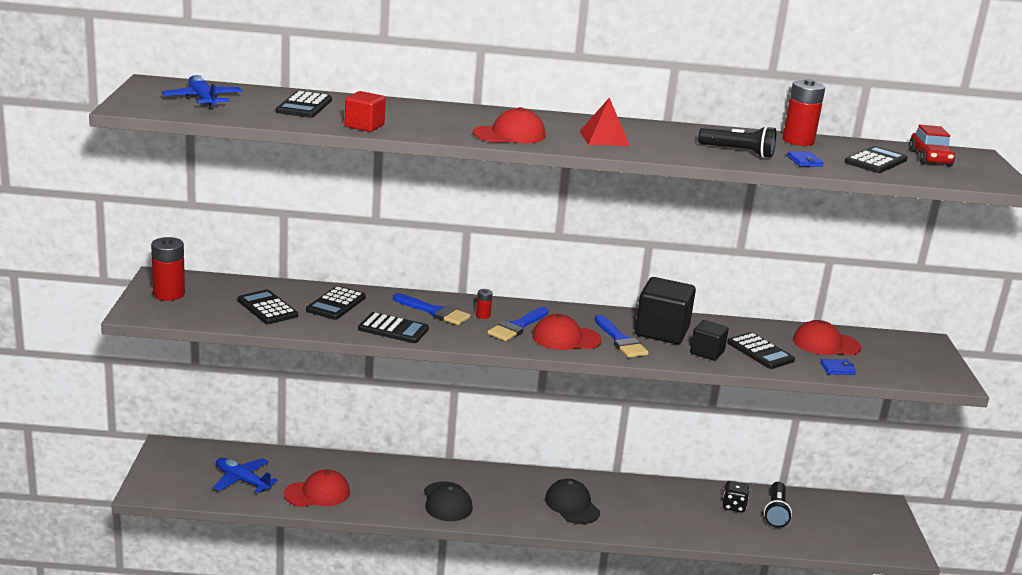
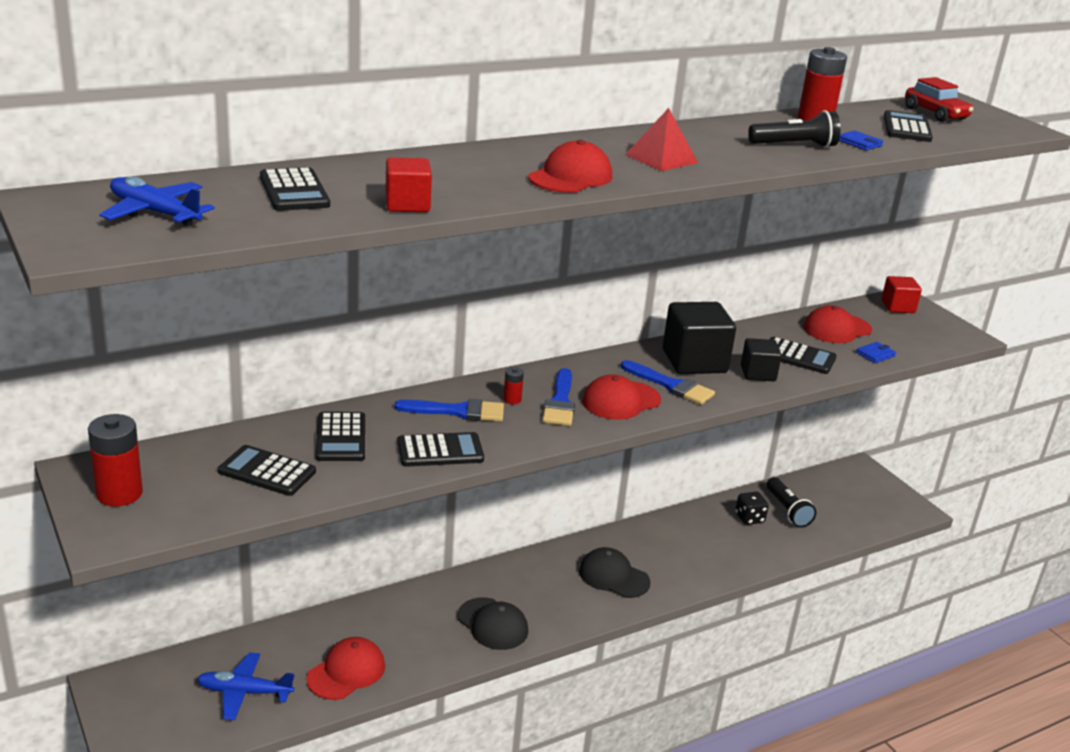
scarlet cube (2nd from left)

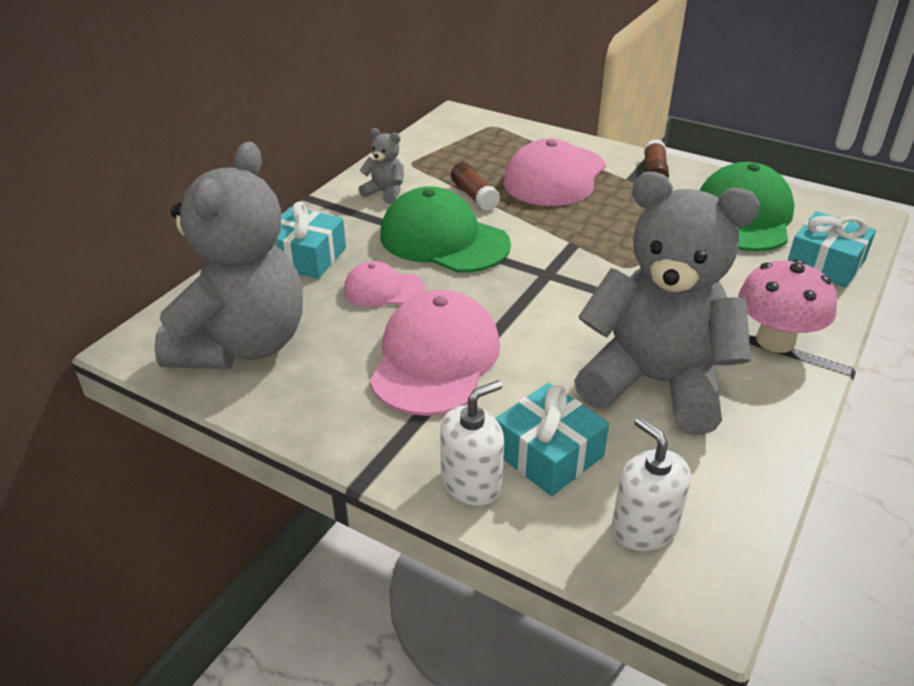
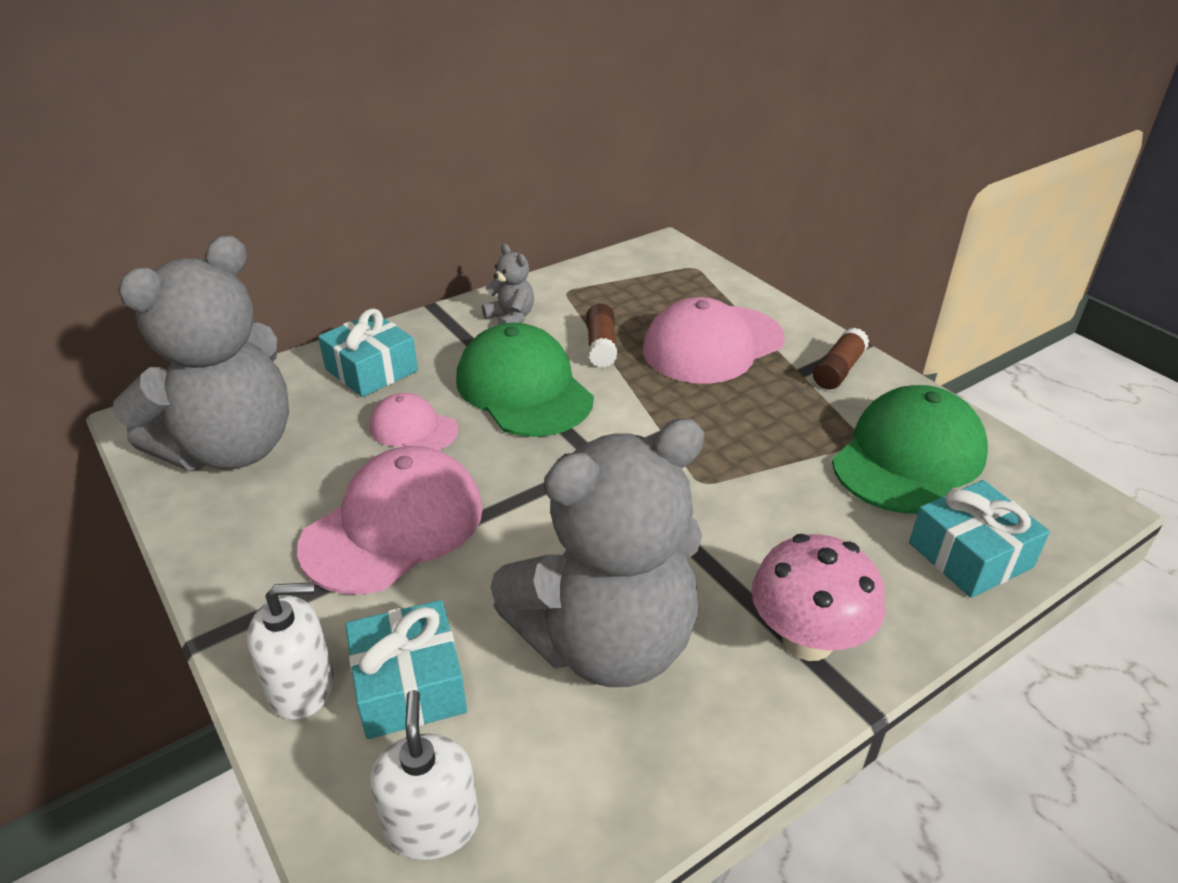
ash-grey teddy bear (3rd from left)

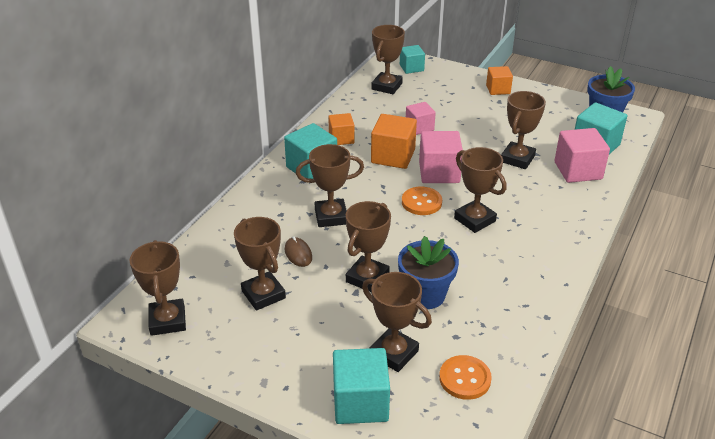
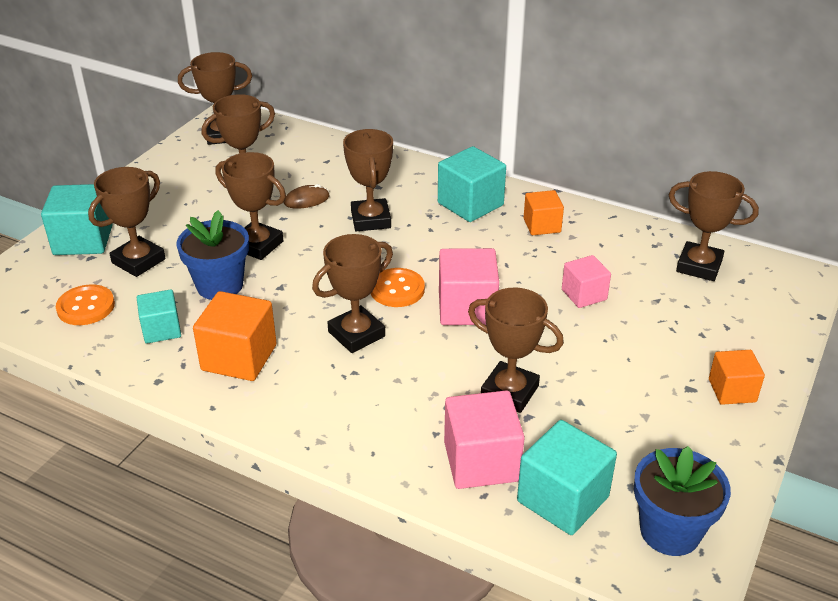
turquoise cube (2nd from left); orange-coloured cube (1st from left)

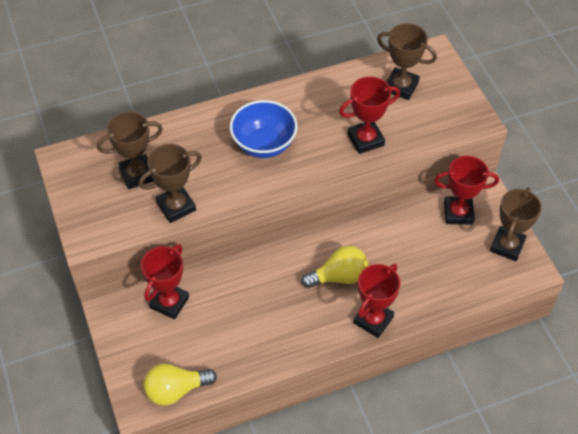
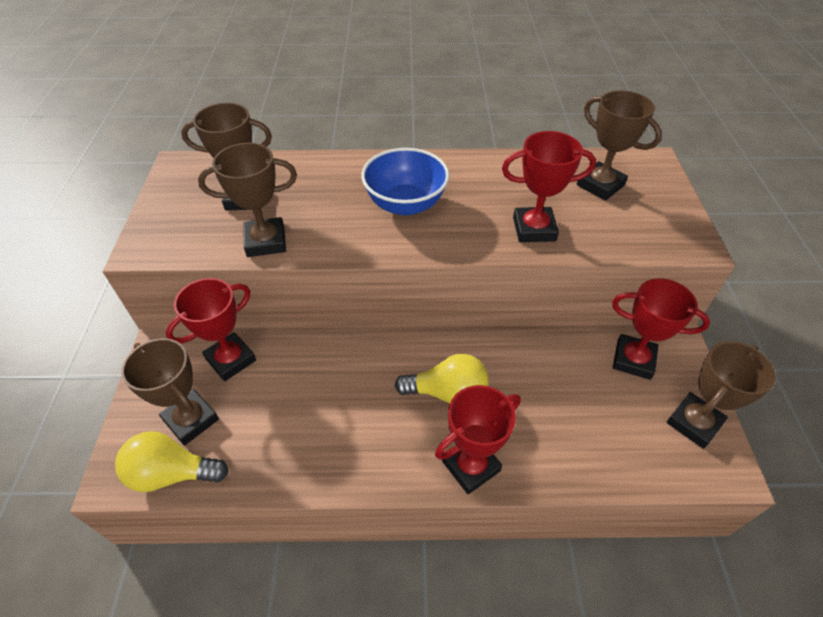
brown award cup (1st from left)

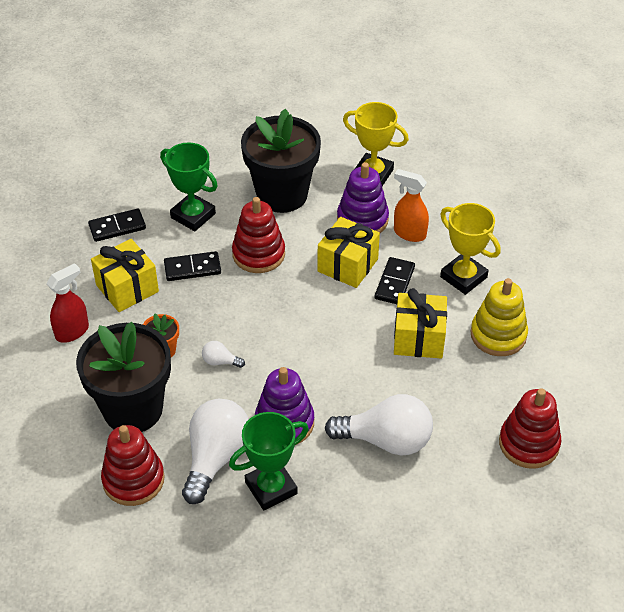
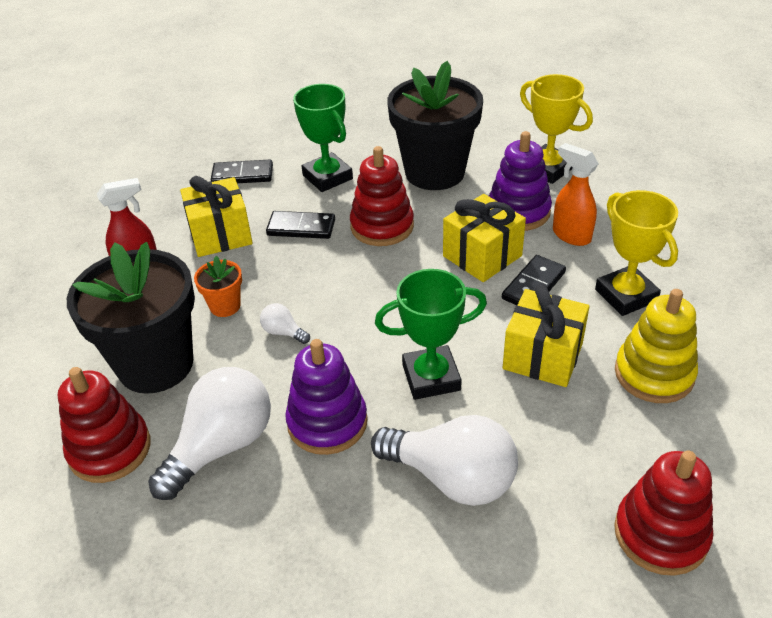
leaf-green award cup (2nd from left)

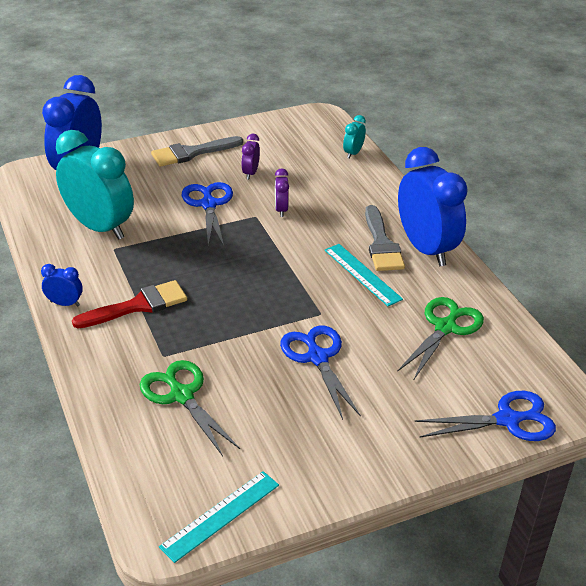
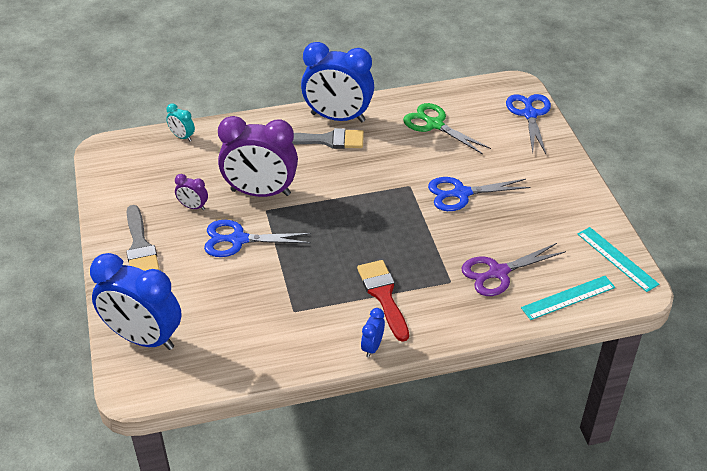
turquoise bedside clock (1st from left in the first image); blue bedside clock (2nd from left); royal purple bedside clock (2nd from left); turquoise straightedge (1st from left); royal purple scissors

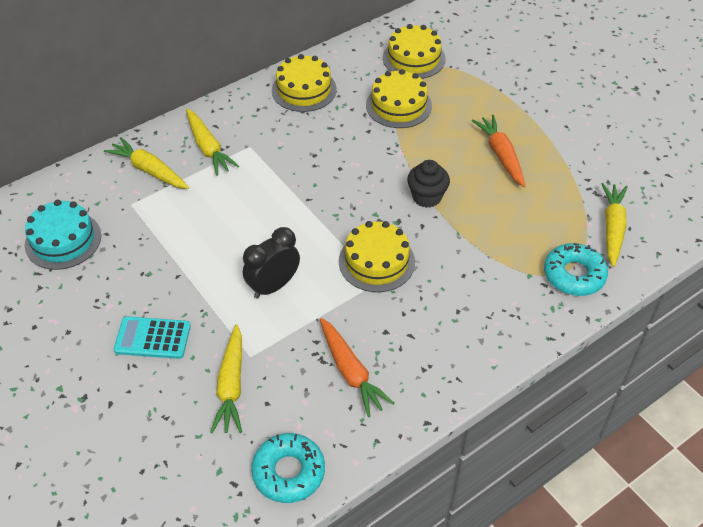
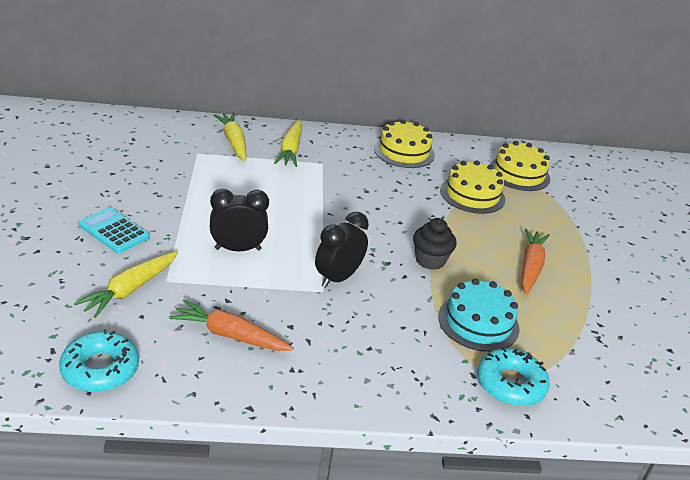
bright yellow carrot (4th from left in the first image); turquoise cake; ebony bedside clock (2nd from left); orange-coloured carrot (1st from left)

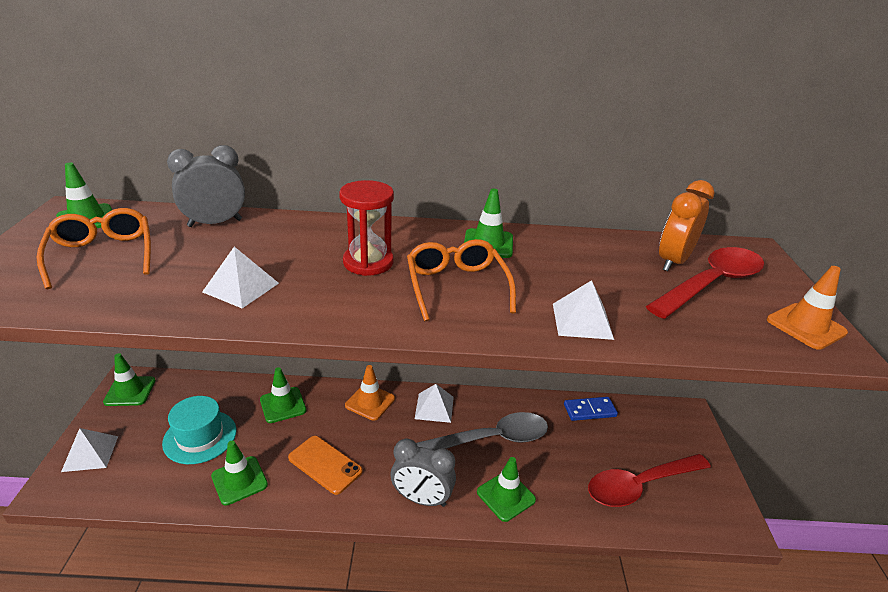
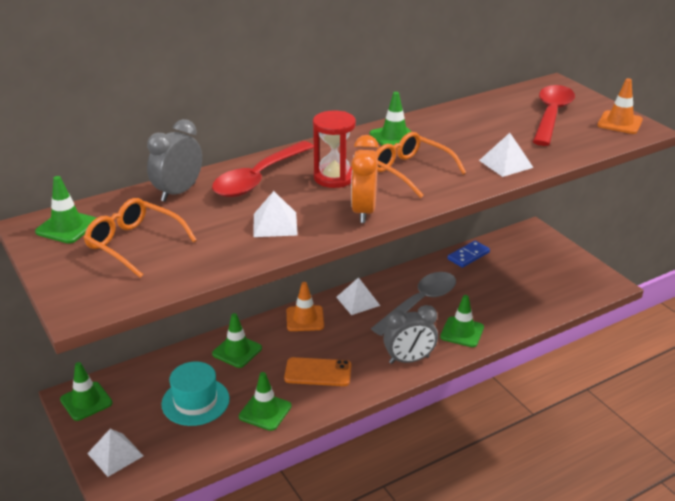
orange-coloured bedside clock; scarlet tablespoon (1st from left)

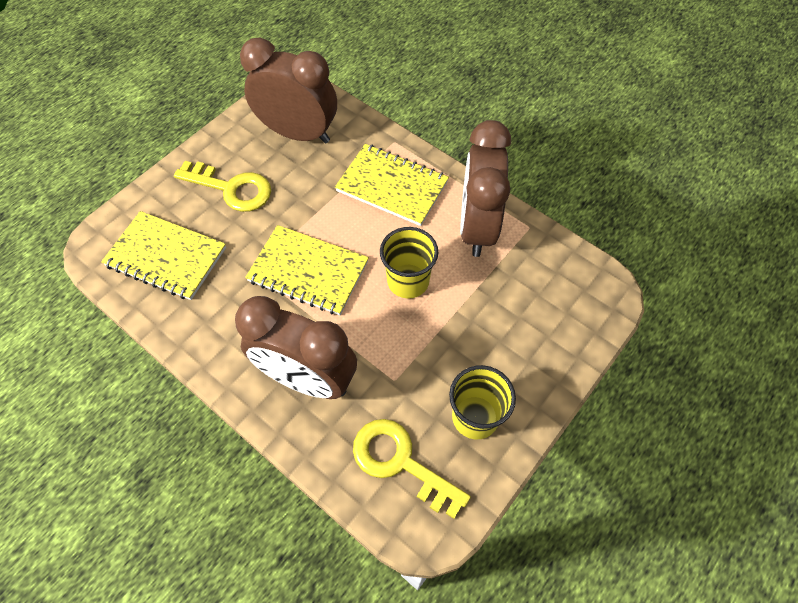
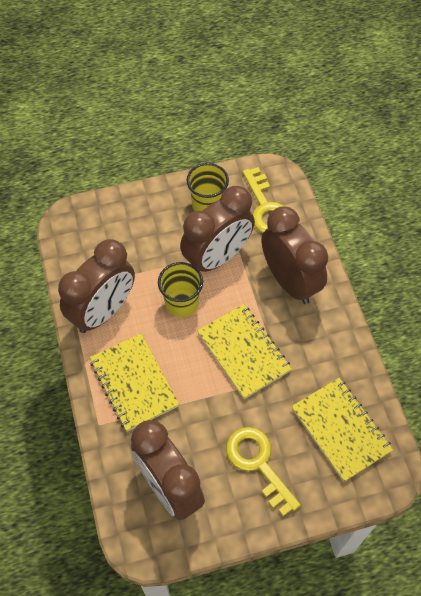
brown bedside clock (3rd from left)

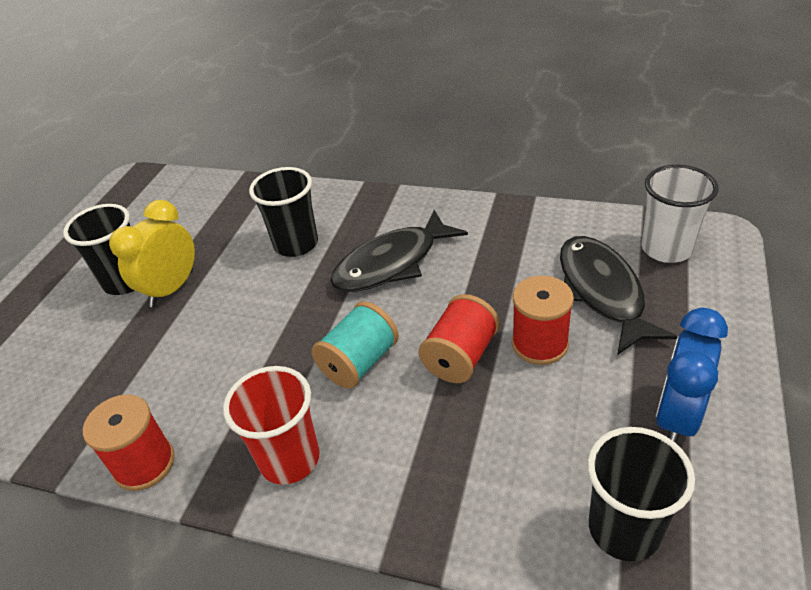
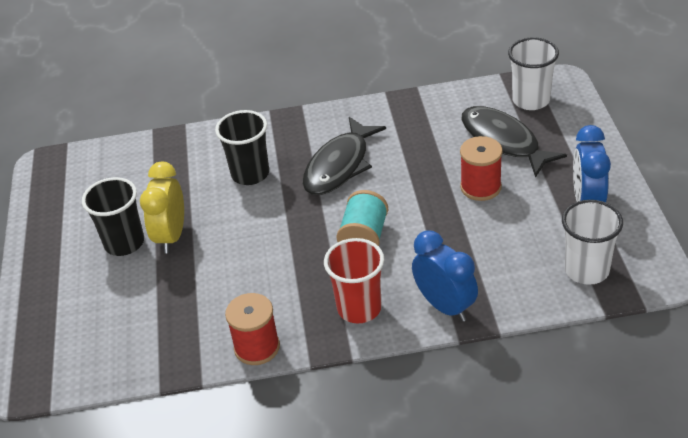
scarlet spool (2nd from left in the first image); white cup (2nd from left); blue bedside clock (1st from left)

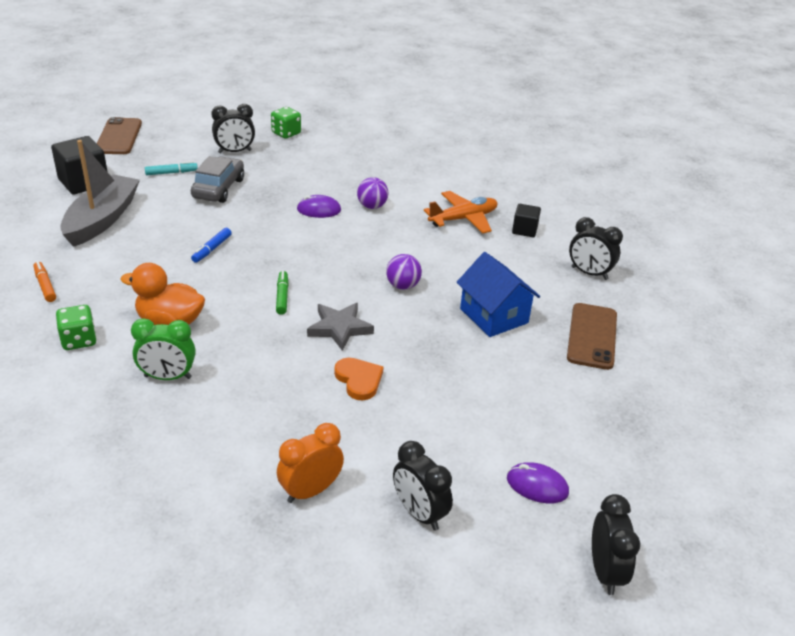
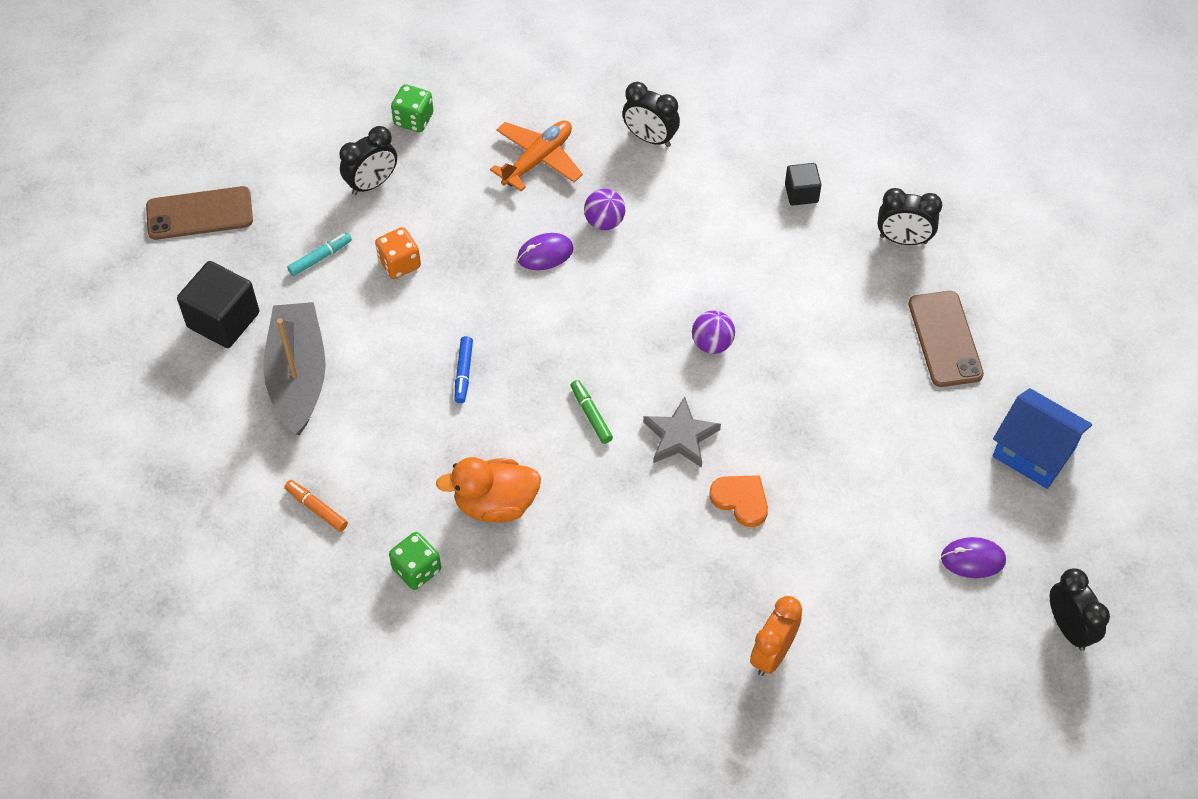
brown smartphone (1st from left); orange-coloured game die; orange-coloured plane; blue cottage; leaf-green bedside clock; ebony bedside clock (2nd from left)

